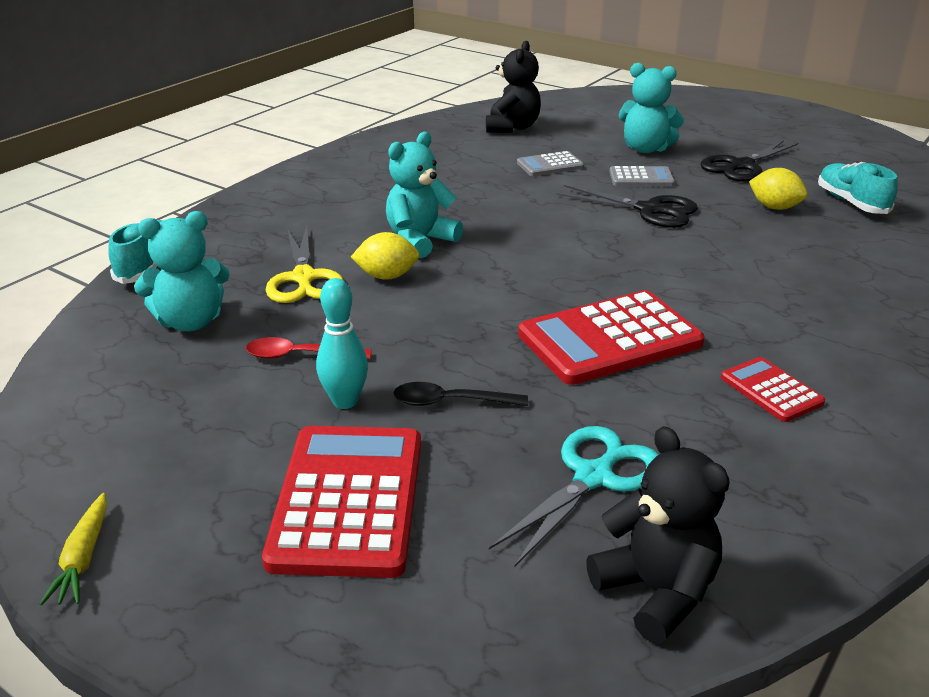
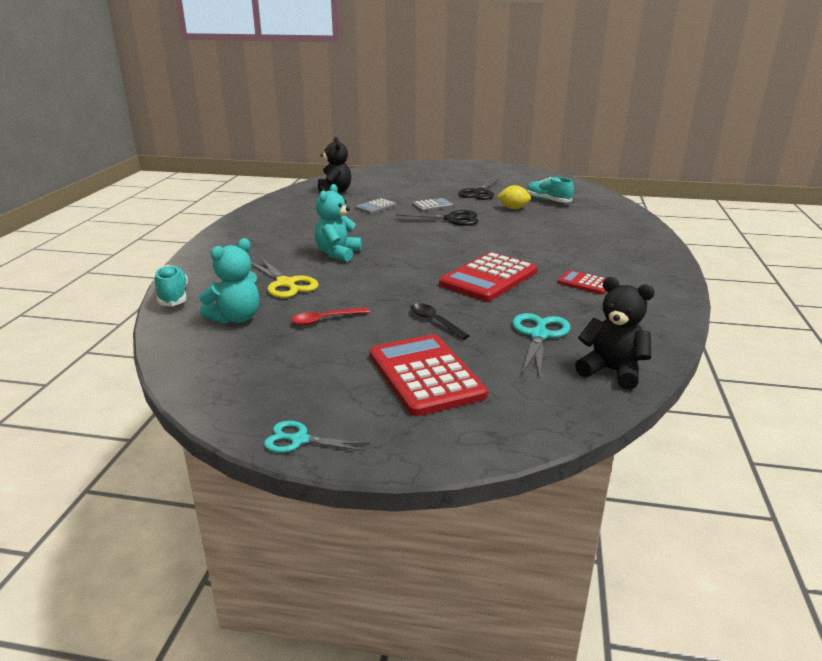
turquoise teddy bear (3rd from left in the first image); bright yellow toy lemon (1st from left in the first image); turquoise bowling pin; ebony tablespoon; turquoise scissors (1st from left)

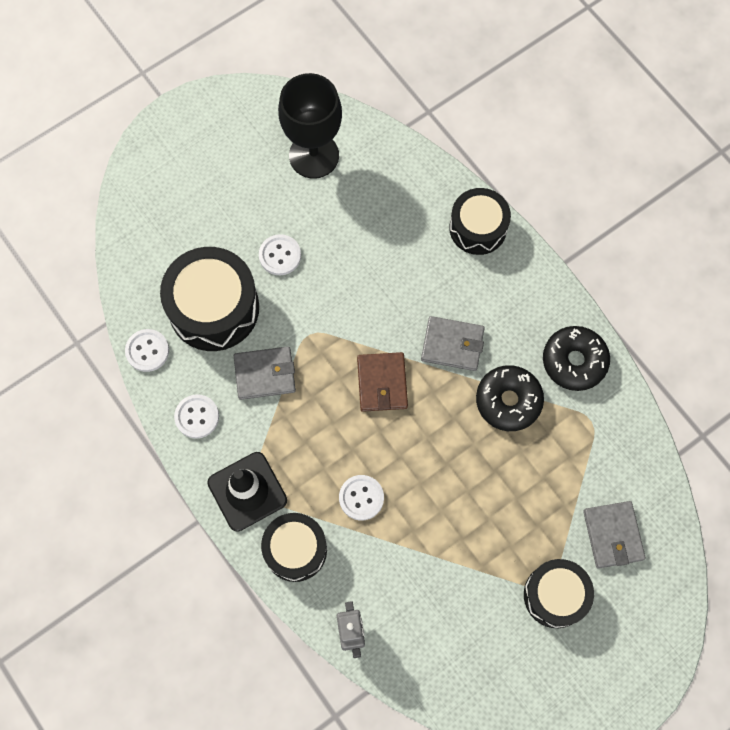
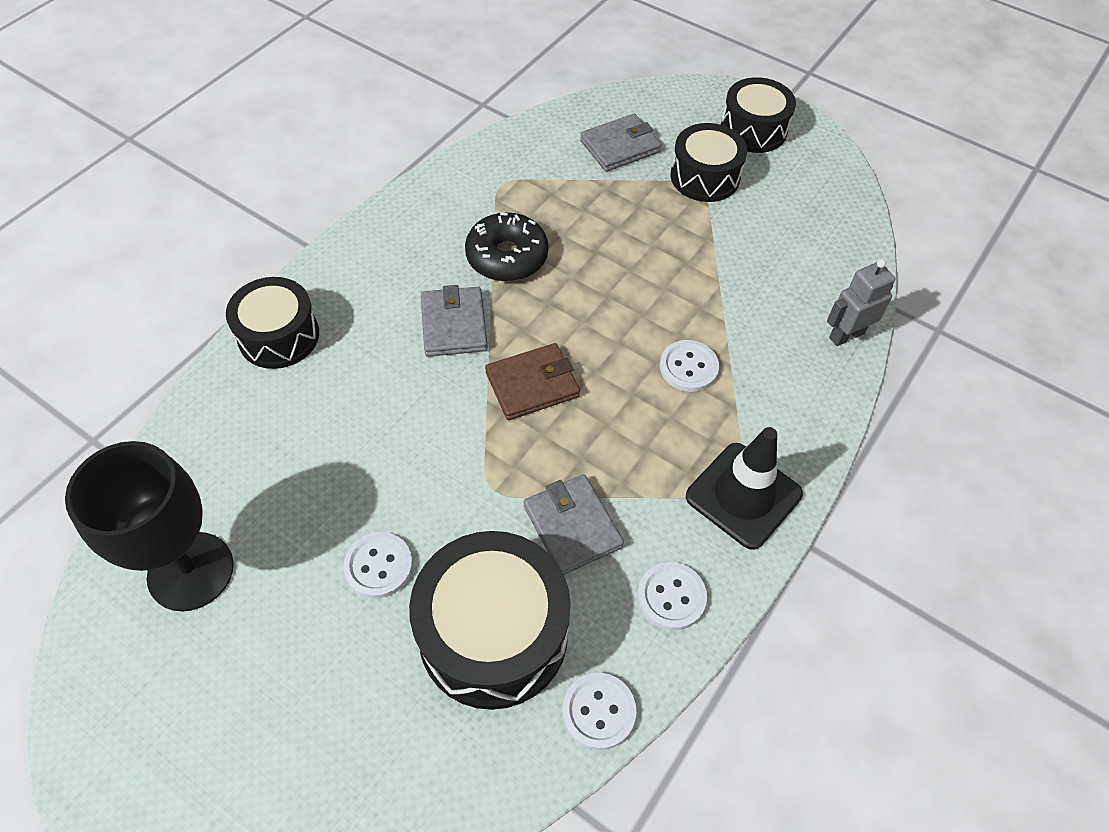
ebony donut (2nd from left in the first image); ebony toy drum (4th from left)

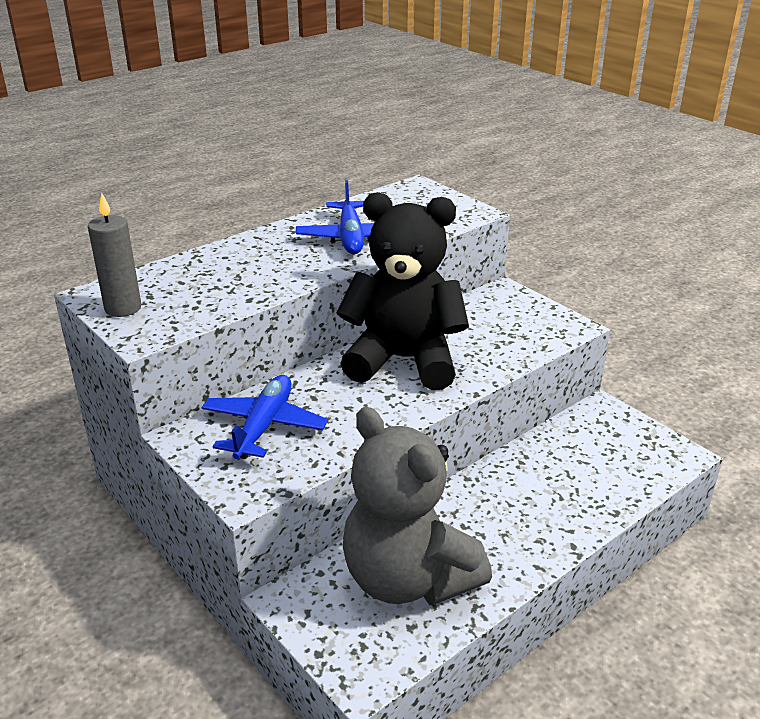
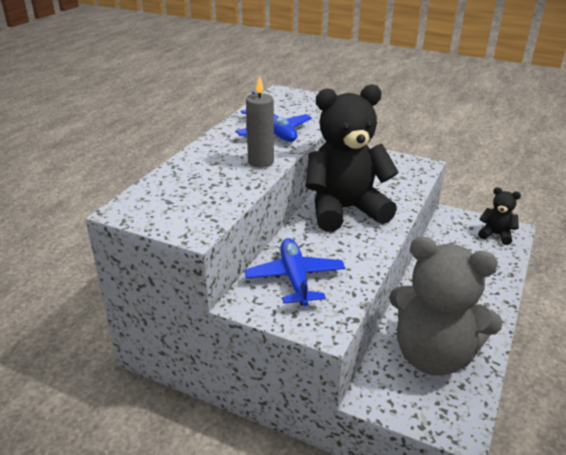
ash-grey wax candle; ebony teddy bear (2nd from left)

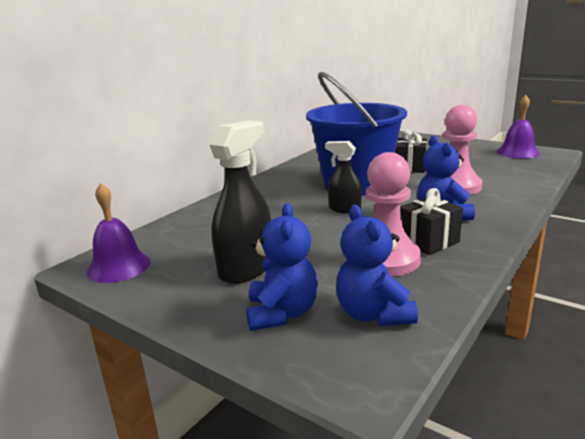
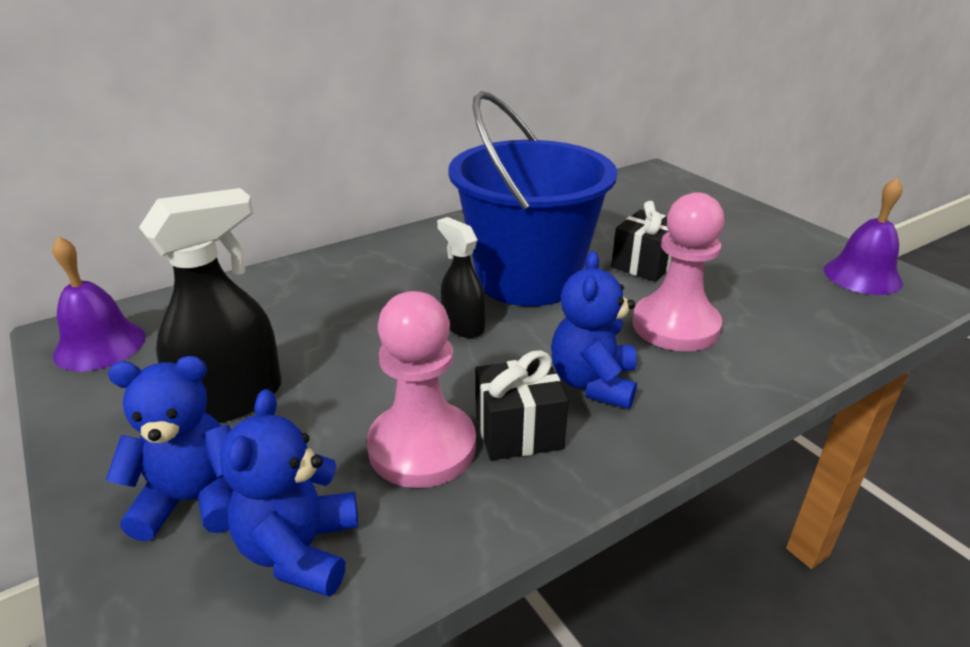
blue teddy bear (1st from left)

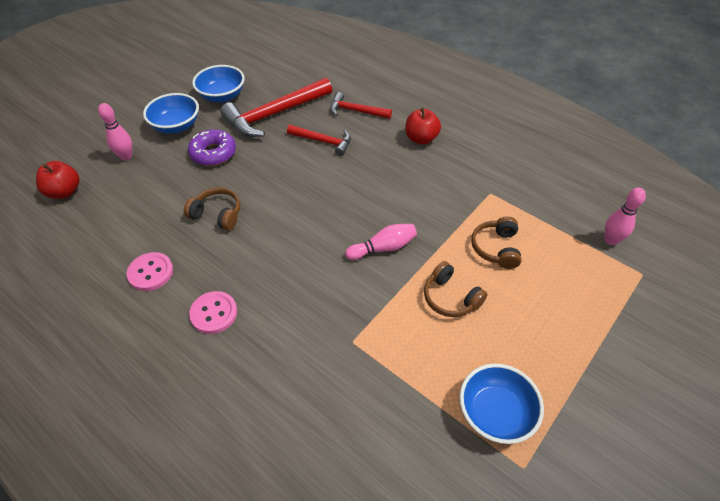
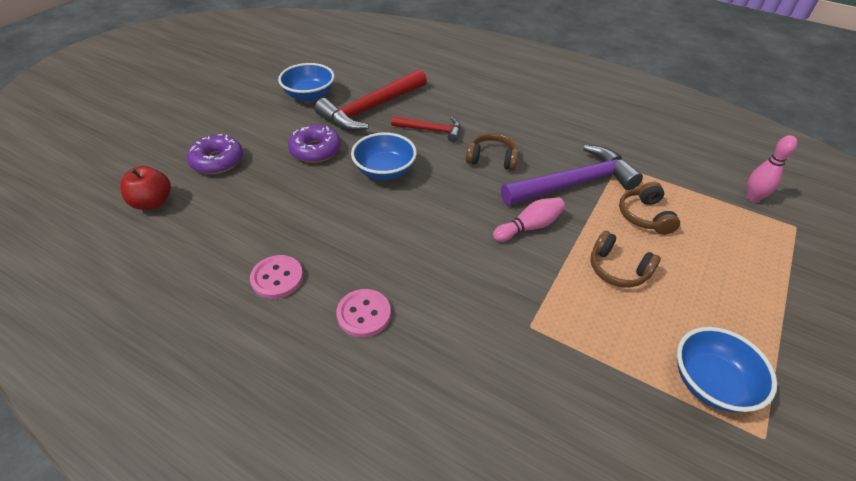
scarlet claw hammer (3rd from left in the first image); blue deep dish (2nd from left); royal purple donut (1st from left); scarlet toy apple (2nd from left in the first image); brown over-ear headphones (1st from left); royal purple claw hammer

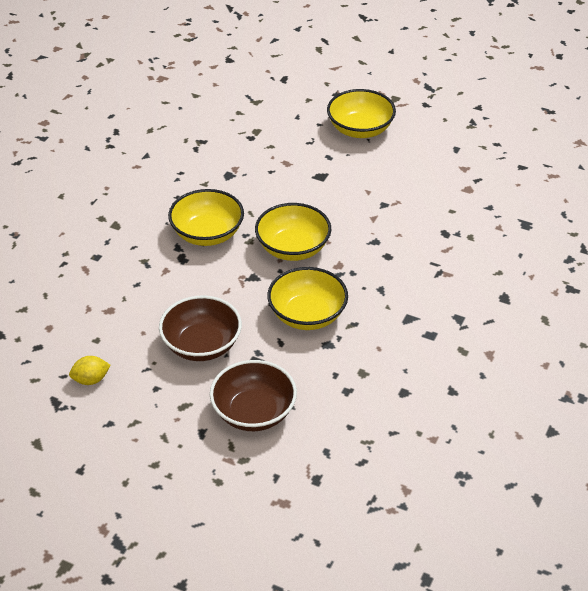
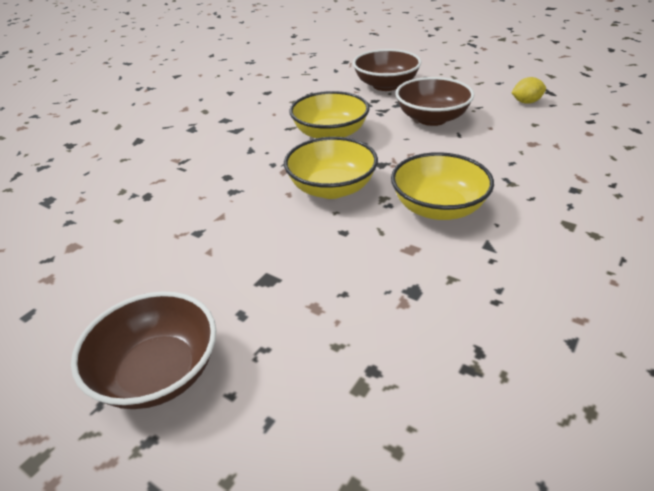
brown deep dish (1st from left)

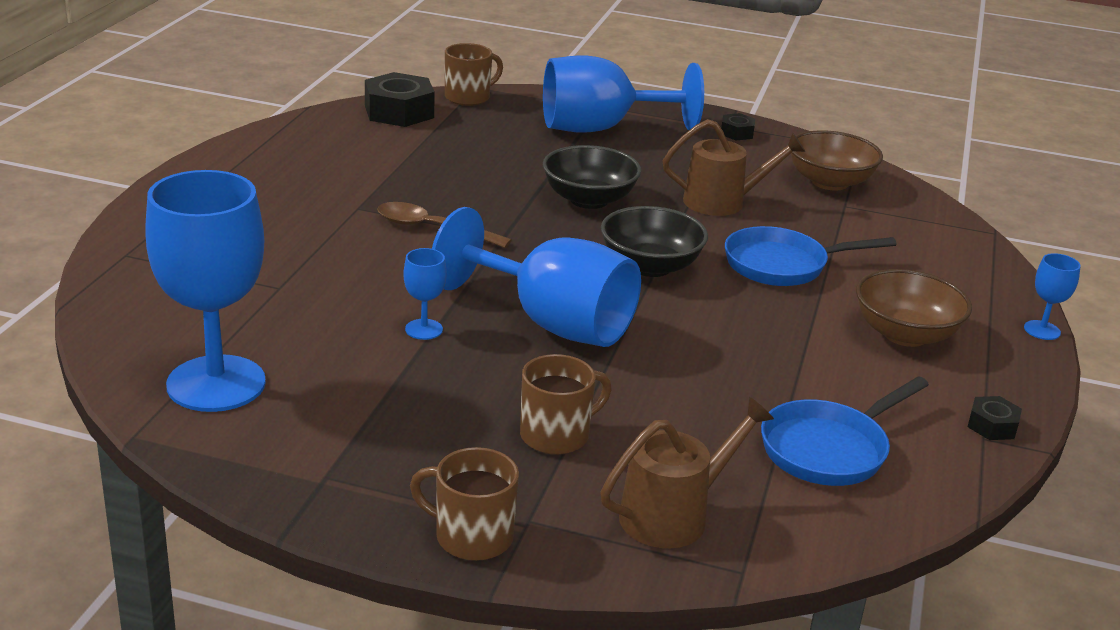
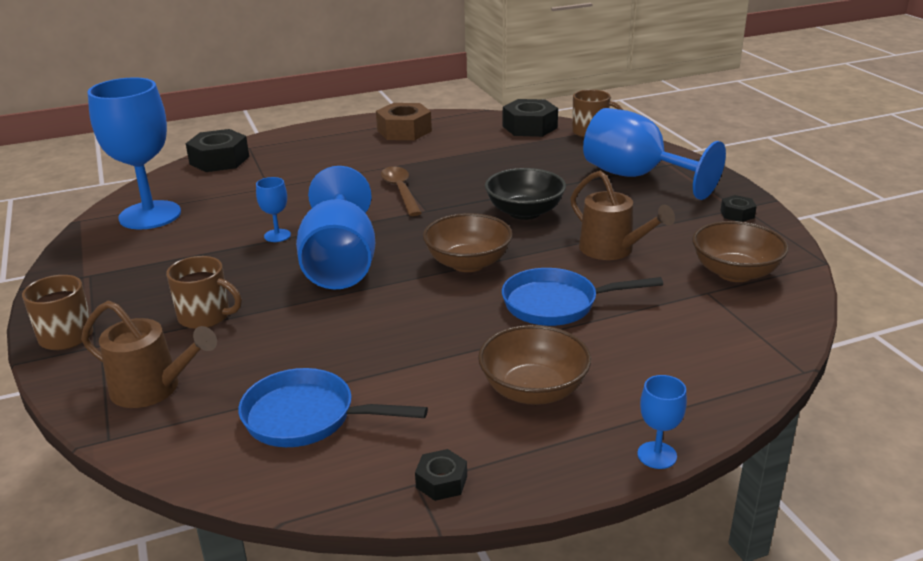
brown deep dish (1st from left); blue pan (2nd from left); brown hex nut; ebony hex nut (1st from left)

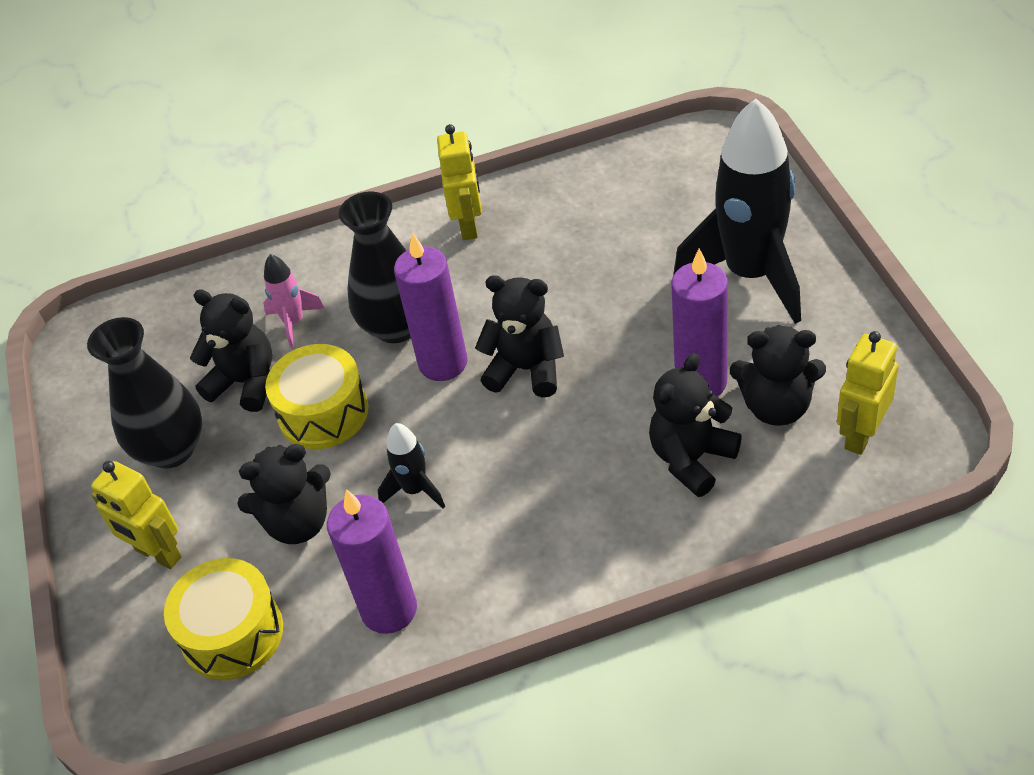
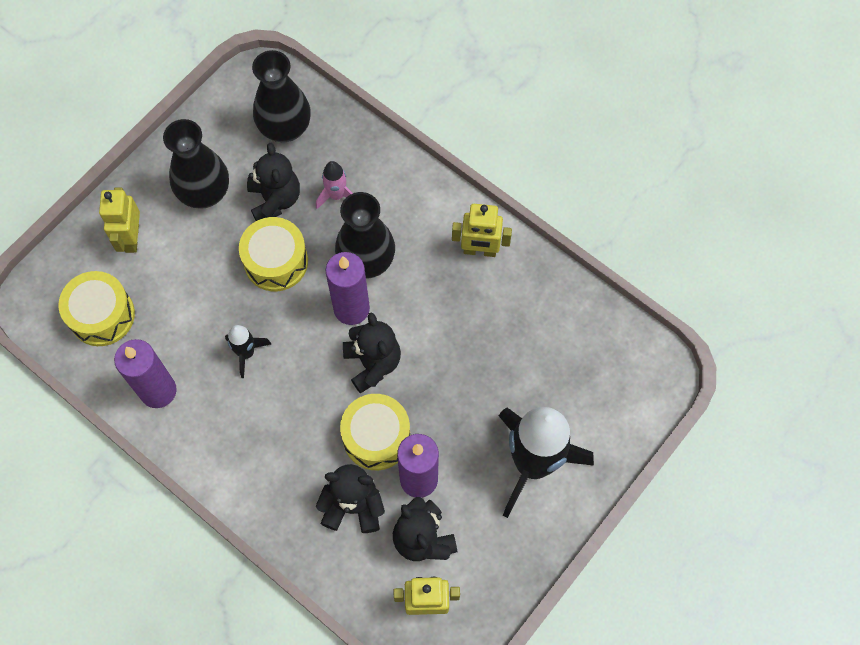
bright yellow robot figure (3rd from left); ebony teddy bear (2nd from left in the first image); ebony vase (2nd from left); bright yellow toy drum (3rd from left)

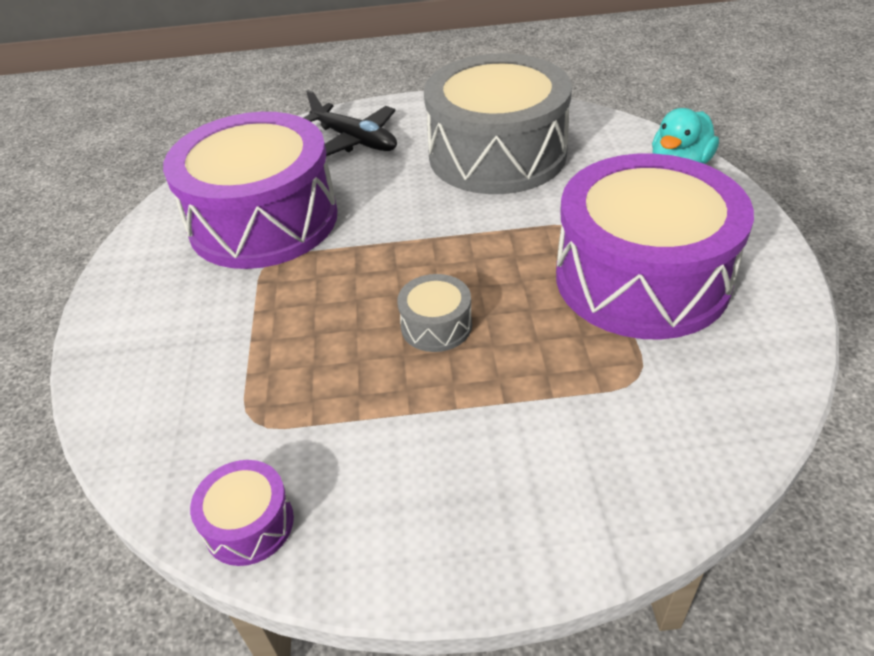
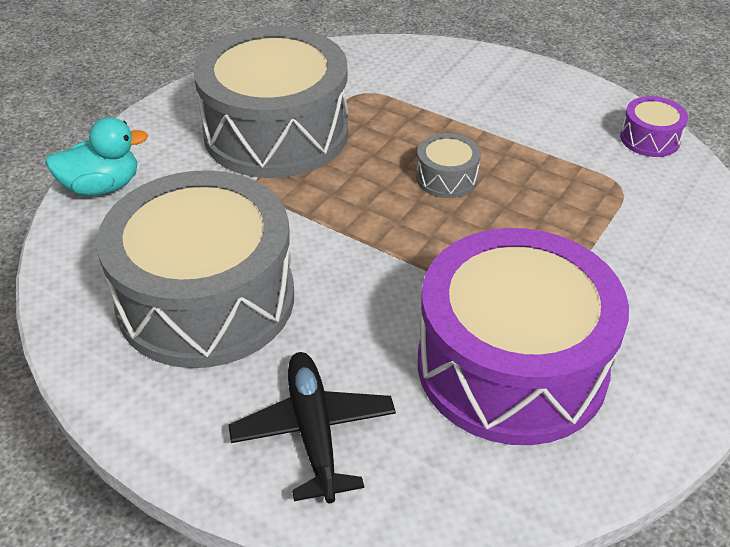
ash-grey toy drum (2nd from left)

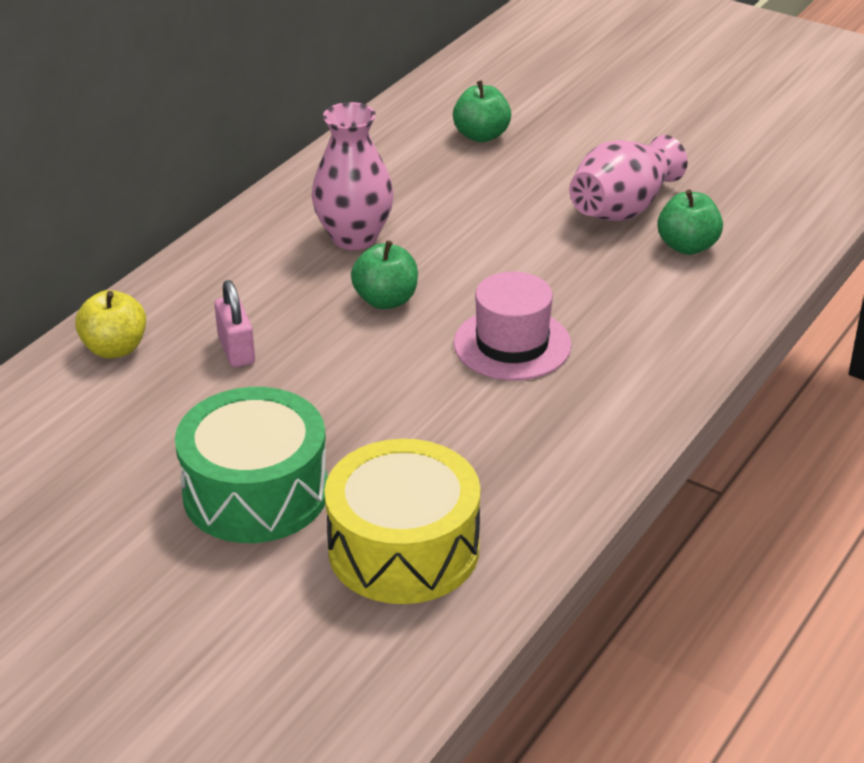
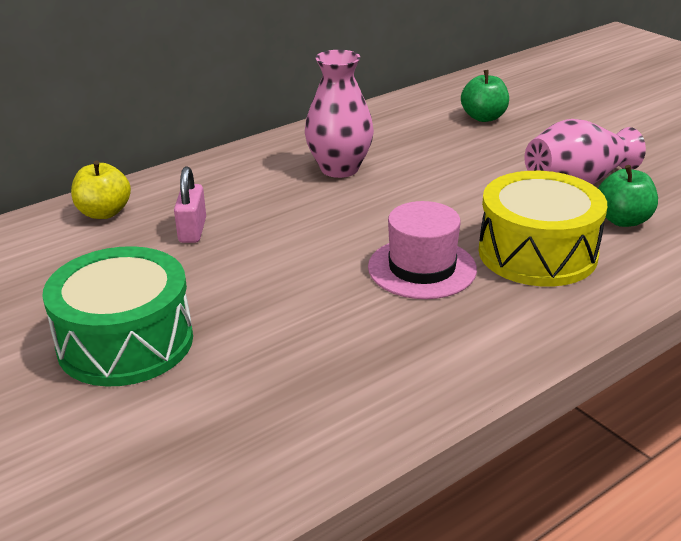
leaf-green toy apple (1st from left in the first image); bright yellow toy drum

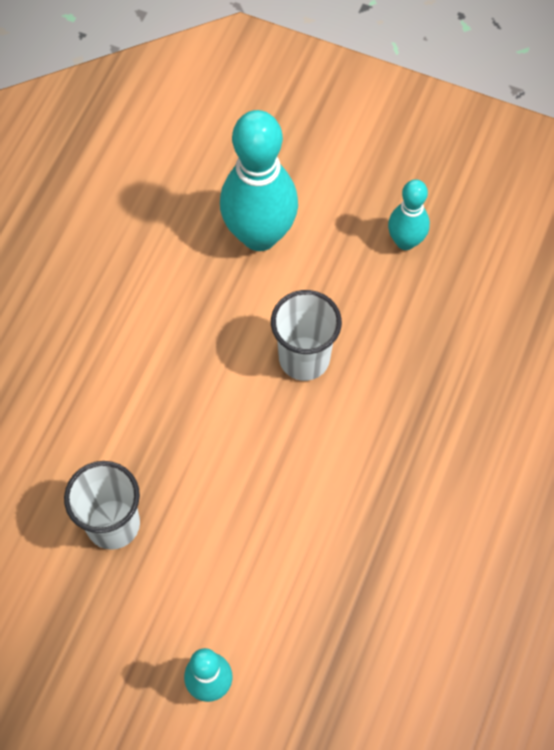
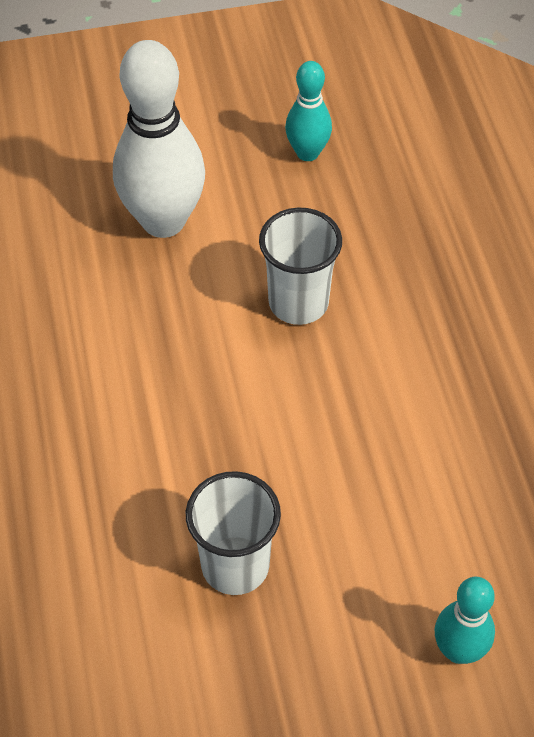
white bowling pin

